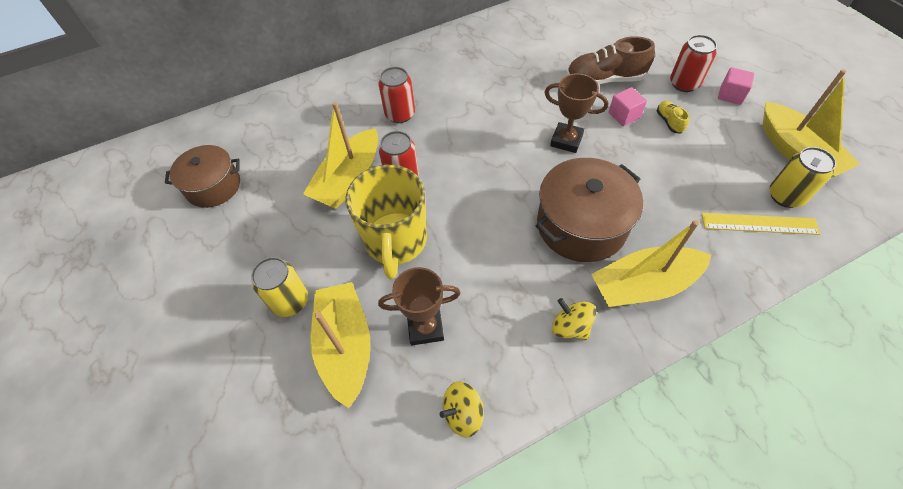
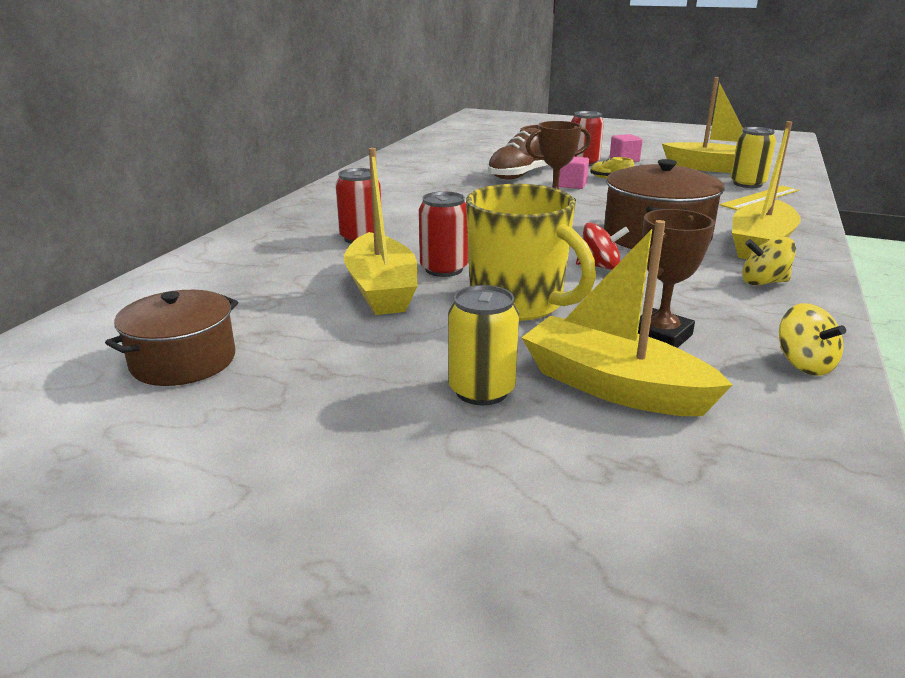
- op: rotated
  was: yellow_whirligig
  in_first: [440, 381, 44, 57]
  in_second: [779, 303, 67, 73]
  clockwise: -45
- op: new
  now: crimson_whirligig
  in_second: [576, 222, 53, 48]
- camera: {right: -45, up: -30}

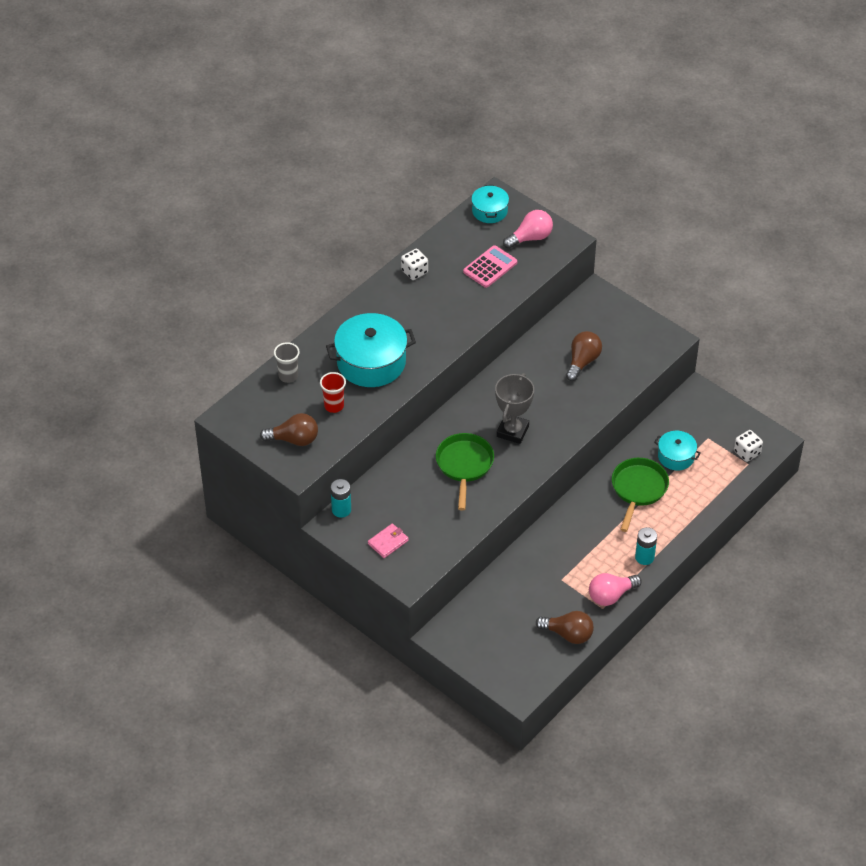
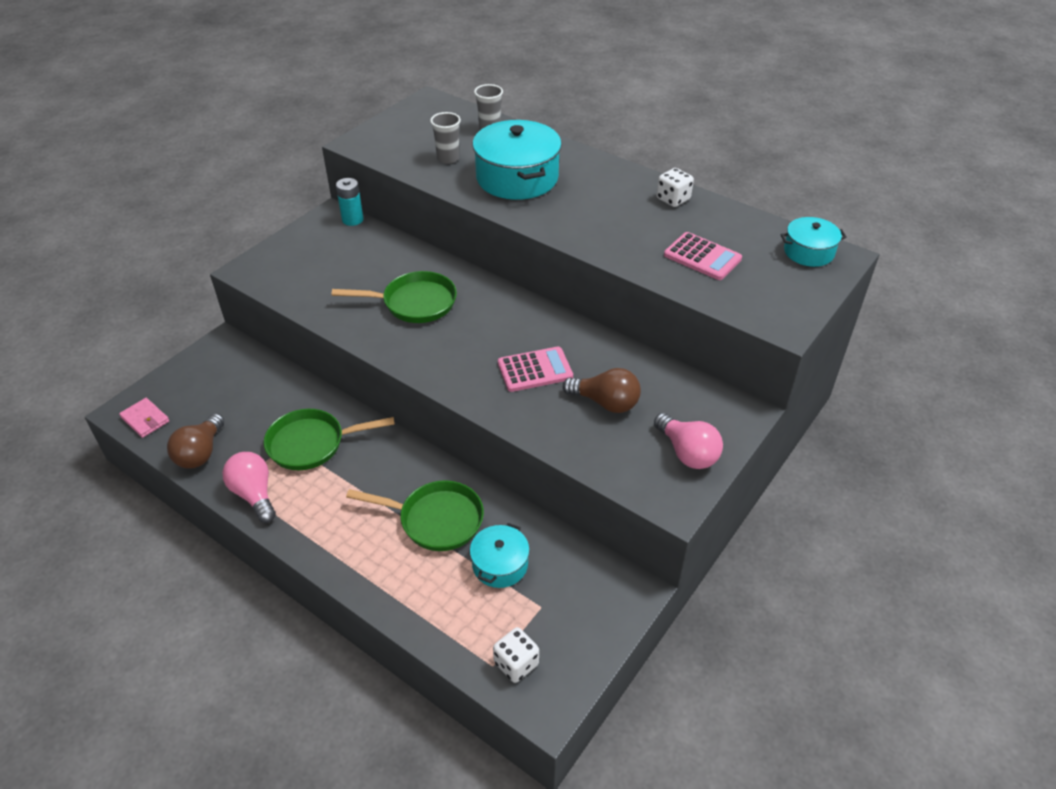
- op: gone
  was: brown_light_bulb
  in_first: [260, 413, 58, 33]
- op: repainted
  was: crimson_cup
  now: grey_cup
  in_first: [320, 372, 26, 41]
  in_second: [430, 112, 31, 52]
- op: shifted
  was: pink_card_wallet
  in_first: [368, 523, 41, 35]
  in_second: [119, 398, 50, 40]
- op: gone
  was: grey_trophy
  in_first: [495, 373, 39, 71]
- op: shifted
  was: pink_light_bulb
  in_first: [503, 210, 50, 39]
  in_second: [654, 413, 69, 56]
- op: gone
  was: aqua_battery
  in_first: [635, 527, 22, 38]
- op: new
  now: green_skillet
  in_second: [264, 409, 131, 61]
- op: new
  now: pink_pocket_calculator
  in_second: [498, 347, 75, 45]
- camera: {right: 85, up: -5}

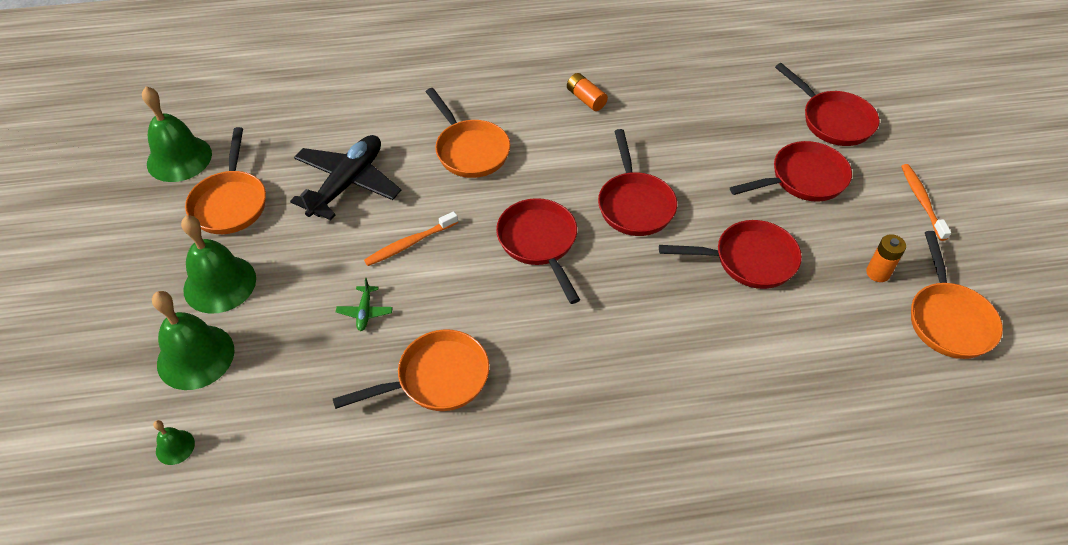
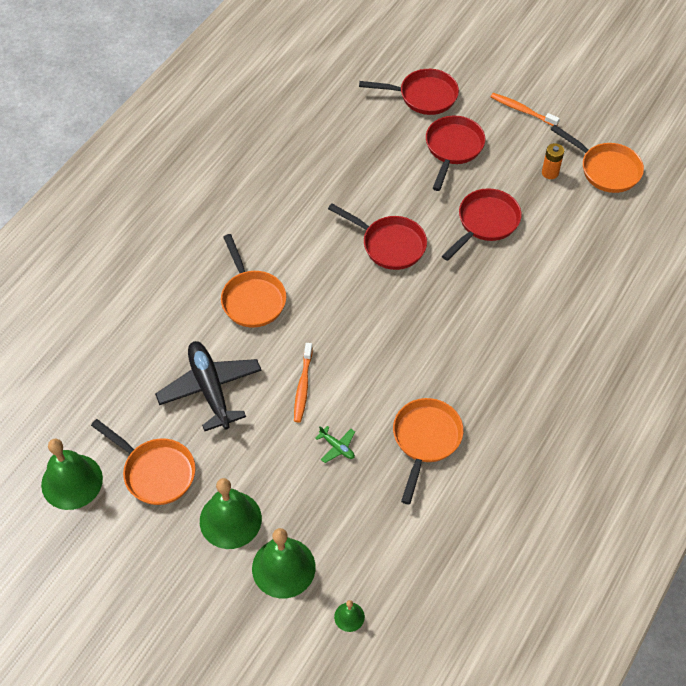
- op: rotated
  was: bright_orange_skillet
  in_first: [426, 88, 84, 90]
  in_second: [221, 234, 66, 94]
  clockwise: 60
- op: gone
  was: crimson_skillet
  in_first: [496, 198, 84, 106]
- op: gone
  was: bright_orange_battery
  in_first: [567, 73, 41, 38]
- camera: {right: -50, up: 5}

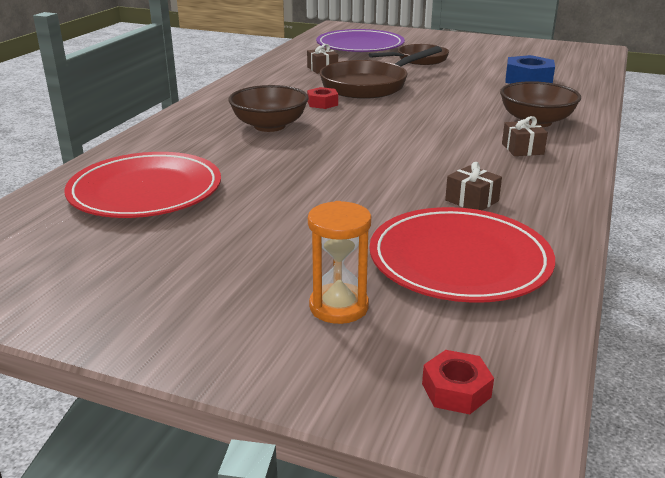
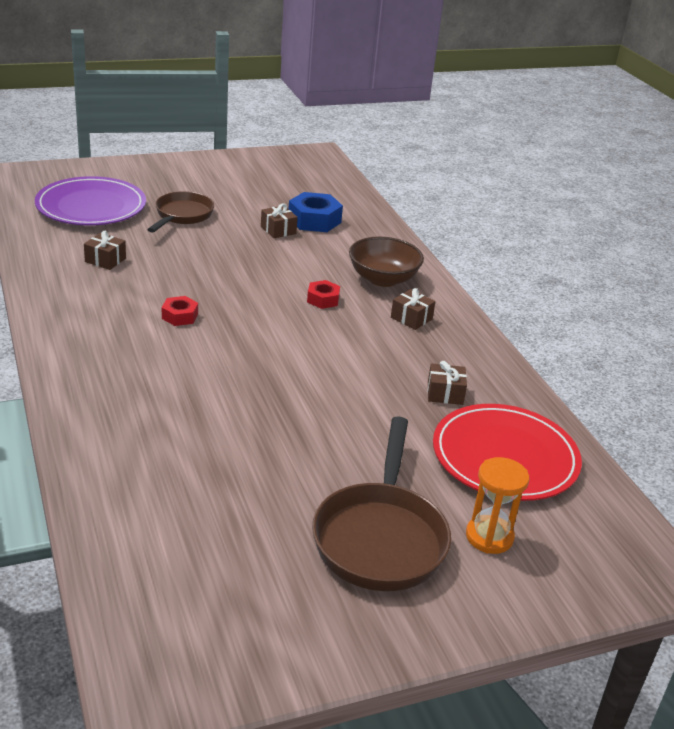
- op: gone
  was: crimson_dinner_plate
  in_first: [65, 152, 156, 66]
- op: gone
  was: brown_serving_bowl
  in_first: [228, 85, 81, 47]
- op: shifted
  was: brown_skillet
  in_first: [320, 46, 122, 53]
  in_second: [312, 416, 139, 175]
- op: shifted
  was: crimson_hex_nut
  in_first: [422, 350, 72, 64]
  in_second: [307, 280, 33, 29]
- op: new
  now: brown_gift
  in_second: [261, 203, 37, 35]
- camera: {right: -45, up: 5}

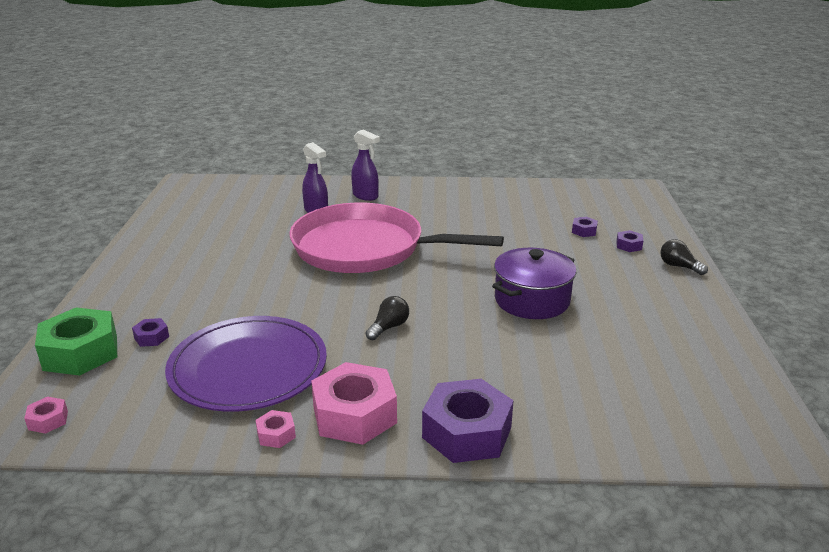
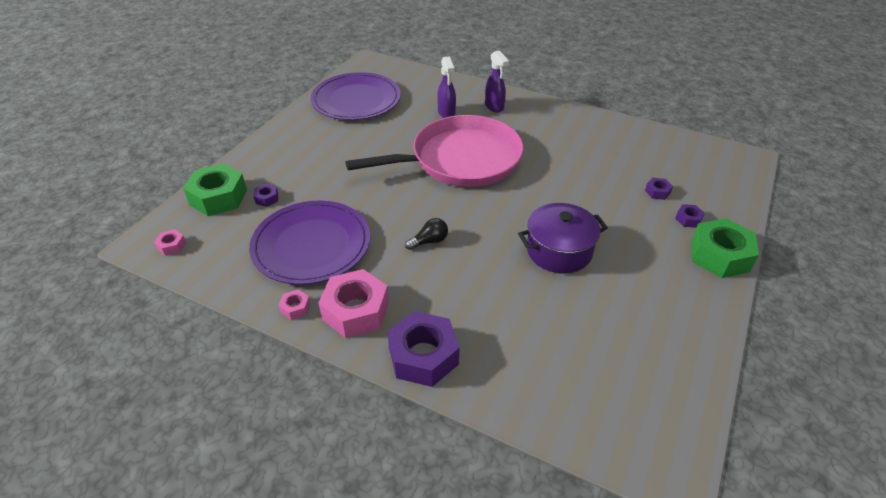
- op: rotated
  was: pink_skillet
  in_first: [290, 203, 214, 70]
  in_second: [345, 115, 179, 72]
  clockwise: 120
- op: swapped
  was: black_light_bulb
  now: green_hex_nut
  in_first: [660, 239, 48, 36]
  in_second: [691, 218, 68, 60]
- op: new
  now: royal_purple_dinner_plate
  in_second: [311, 72, 90, 48]
- camera: {right: 25, up: 15}

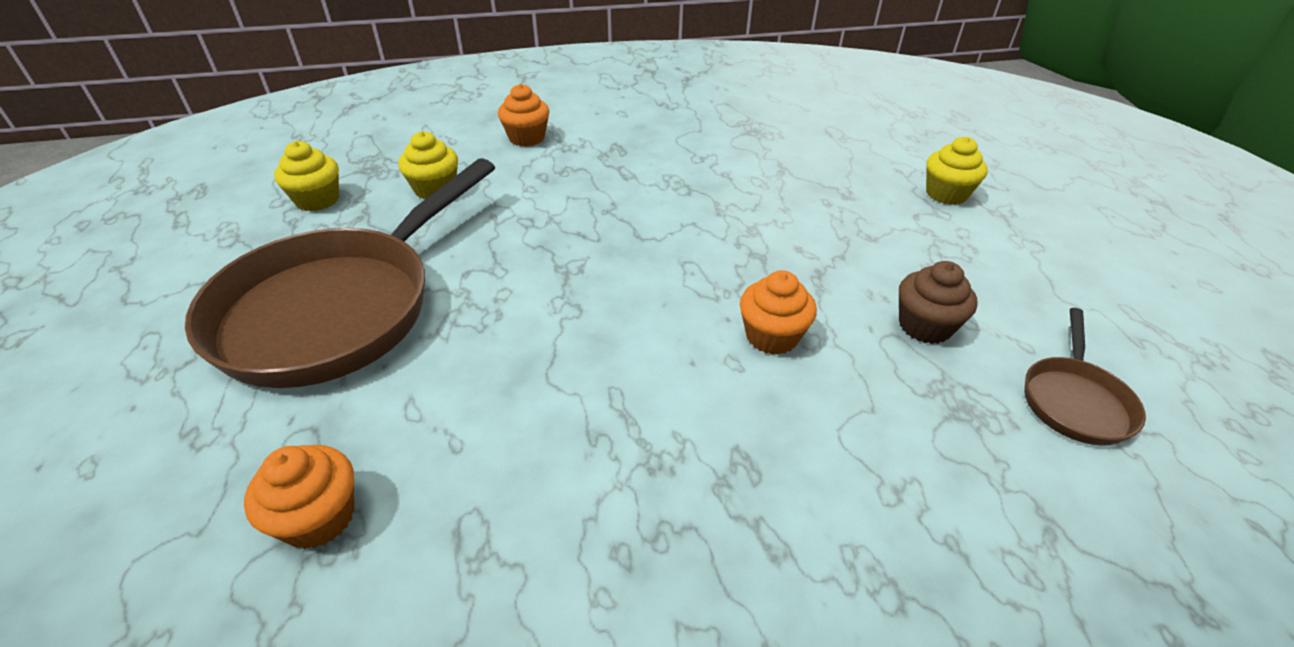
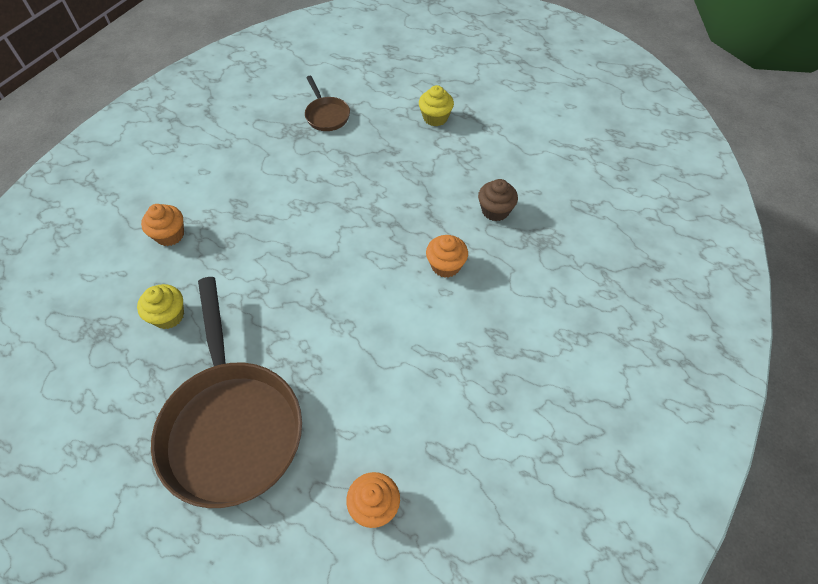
- op: gone
  was: yellow_cupcake
  in_first: [274, 141, 65, 70]
- op: shifted
  was: brown_skillet
  in_first: [1024, 308, 122, 138]
  in_second: [305, 76, 45, 55]
- camera: {right: -45, up: 15}

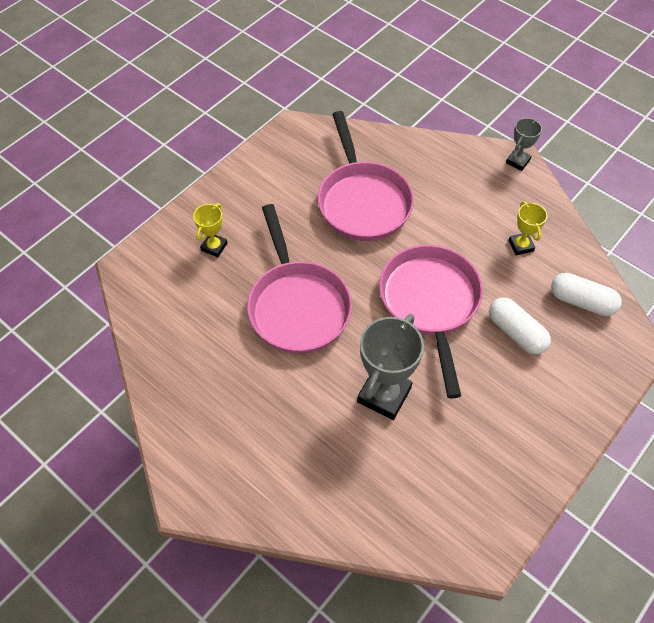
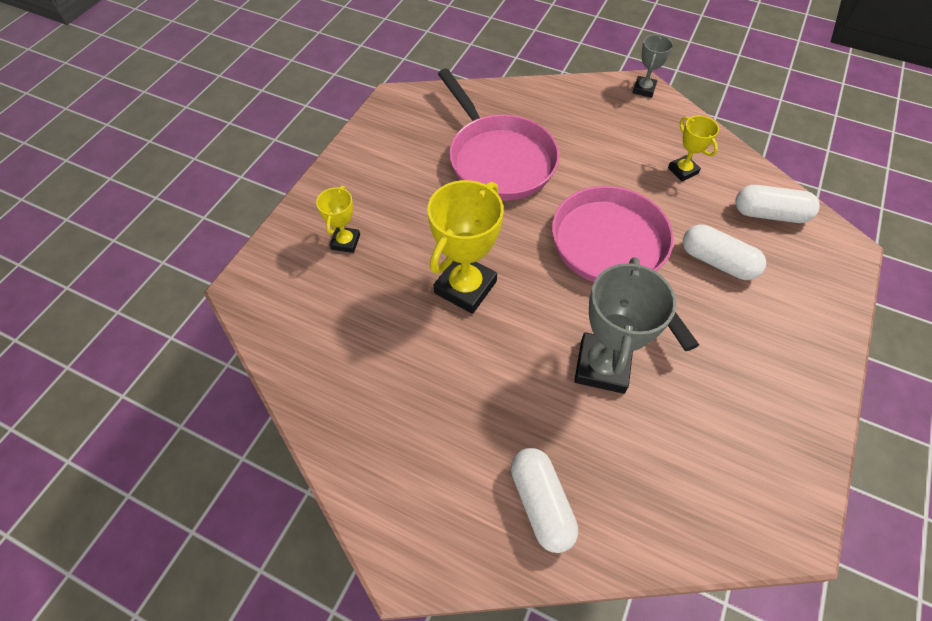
- op: swapped
  was: pink_skillet
  now: yellow_trophy
  in_first: [247, 204, 105, 150]
  in_second: [427, 180, 77, 134]
- op: new
  now: white_pill_shape
  in_second: [511, 448, 67, 105]
- camera: {right: -15, up: 0}

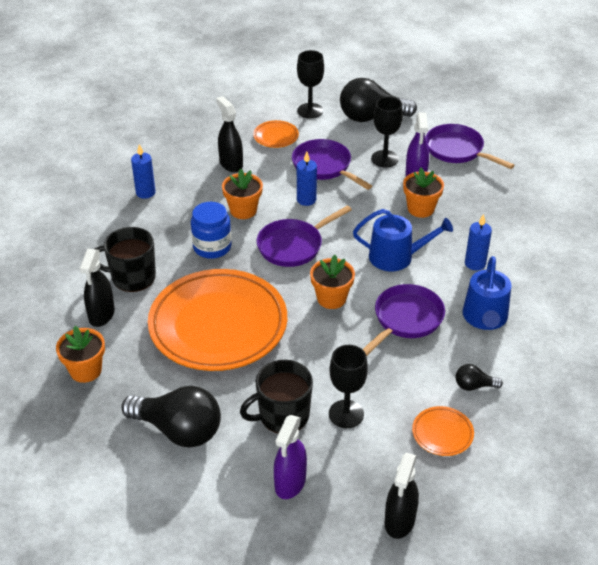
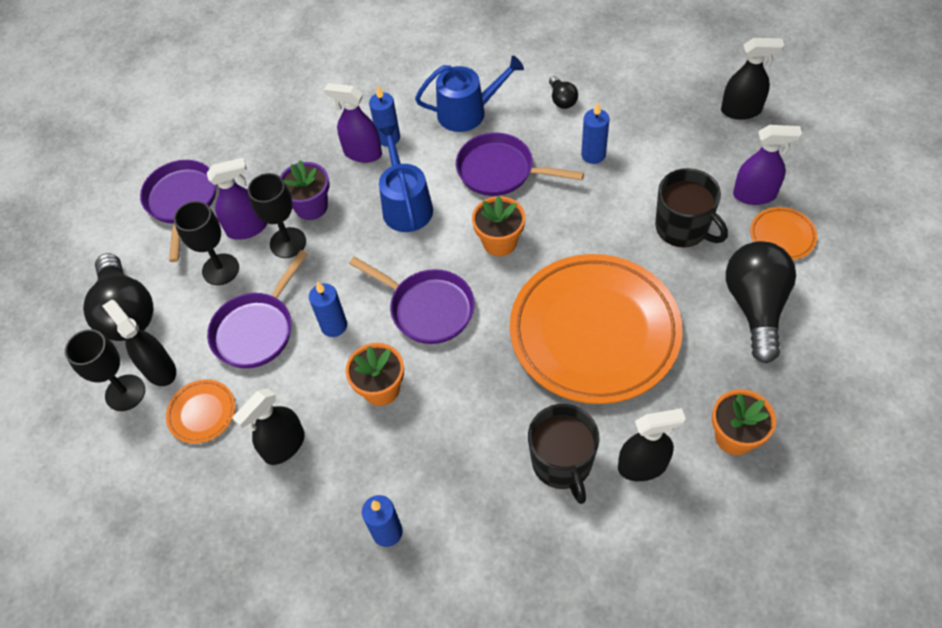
- op: gone
  was: royal_blue_jam_jar
  in_first: [191, 202, 41, 57]
- op: shifted
  was: black_goblet
  in_first: [329, 345, 39, 83]
  in_second: [248, 173, 58, 85]
- op: repainted
  was: bright_orange_plant_pot
  now: royal_purple_plant_pot
  in_first: [403, 168, 41, 50]
  in_second: [280, 160, 49, 60]
- op: shifted
  was: bright_orange_dinner_plate
  in_first: [412, 406, 62, 50]
  in_second: [750, 207, 67, 53]
- op: rotated
  was: royal_purple_skillet
  in_first: [425, 124, 89, 45]
  in_second: [140, 160, 76, 102]
  clockwise: 150
- op: new
  now: black_spray_bottle
  in_second: [103, 300, 73, 86]
- op: new
  now: royal_purple_spray_bottle
  in_second: [324, 83, 58, 80]
- op: new
  now: royal_blue_candle
  in_second: [581, 102, 29, 62]
- camera: {right: -105, up: 15}

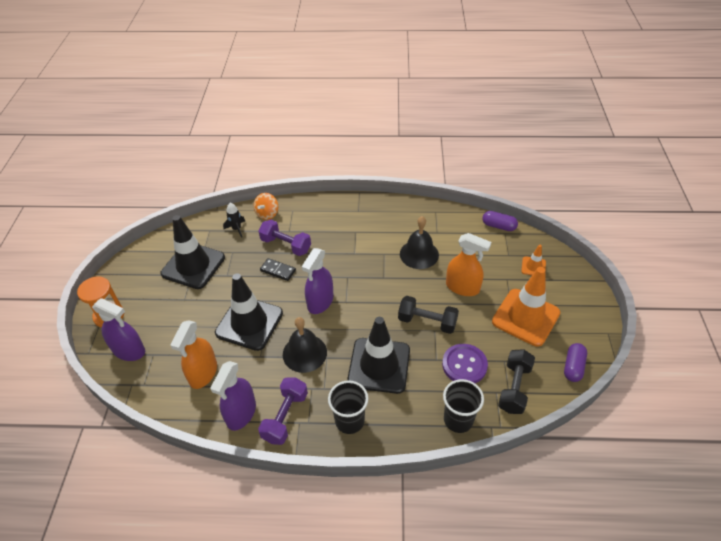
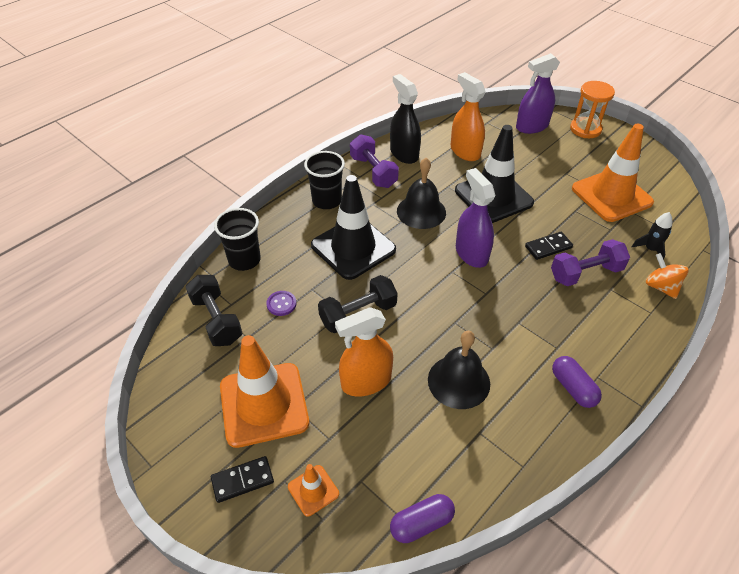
- op: repainted
  was: black_traffic_cone
  now: bright_orange_traffic_cone
  in_first: [161, 215, 64, 74]
  in_second: [572, 124, 82, 98]
- op: repainted
  was: royal_purple_spray_bottle
  now: black_spray_bottle
  in_first: [211, 361, 45, 70]
  in_second: [390, 74, 31, 90]
- op: scaled
  was: royal_purple_button
  in_first: [442, 344, 46, 39]
  in_second: [266, 291, 30, 25]
  ratio: 0.54
- op: shifted
  was: royal_purple_pill_shape
  in_first: [564, 343, 23, 39]
  in_second: [552, 356, 50, 52]
- op: new
  now: black_domino_piece
  in_second: [211, 456, 63, 47]
- camera: {right: 130, up: 0}

